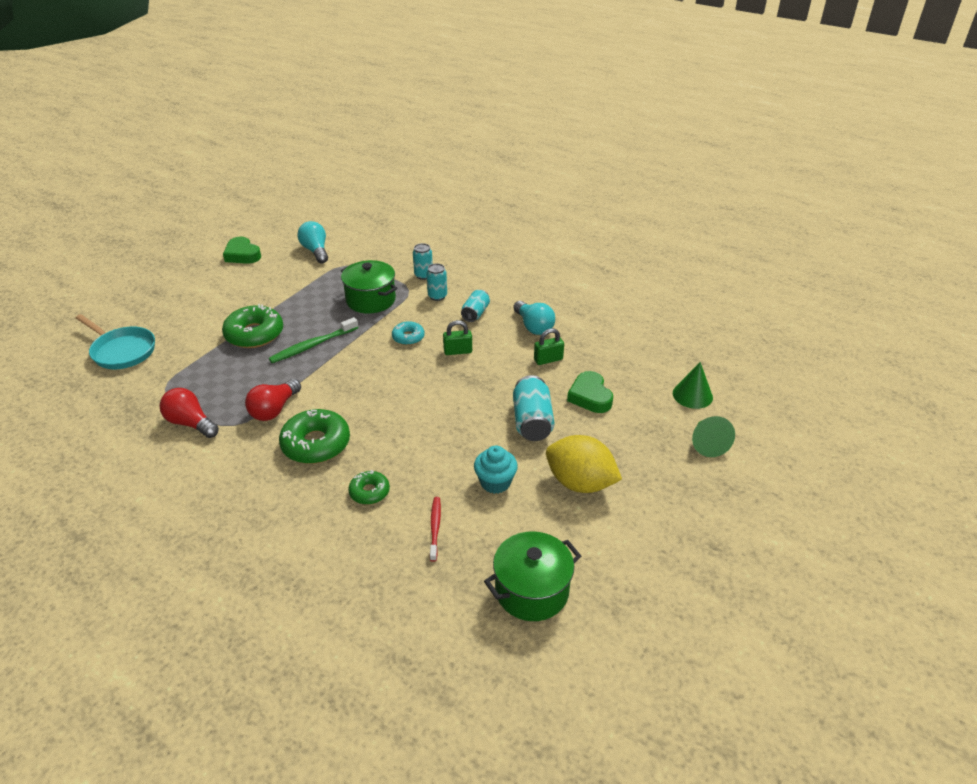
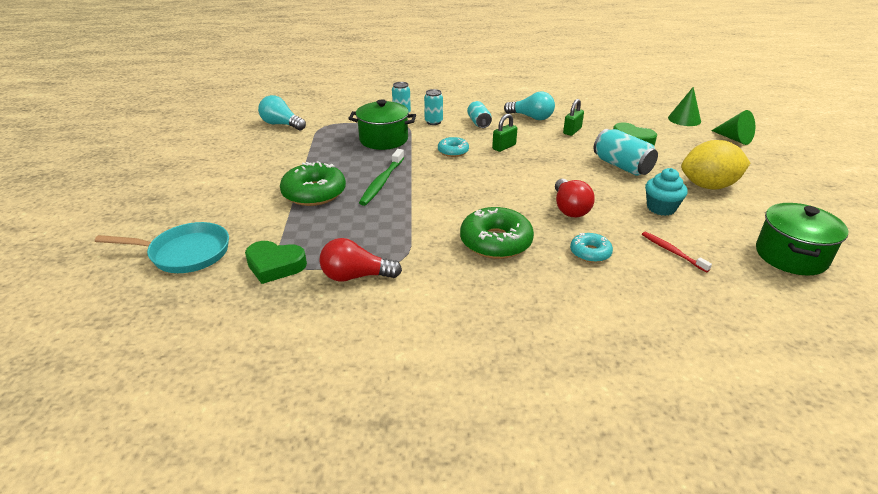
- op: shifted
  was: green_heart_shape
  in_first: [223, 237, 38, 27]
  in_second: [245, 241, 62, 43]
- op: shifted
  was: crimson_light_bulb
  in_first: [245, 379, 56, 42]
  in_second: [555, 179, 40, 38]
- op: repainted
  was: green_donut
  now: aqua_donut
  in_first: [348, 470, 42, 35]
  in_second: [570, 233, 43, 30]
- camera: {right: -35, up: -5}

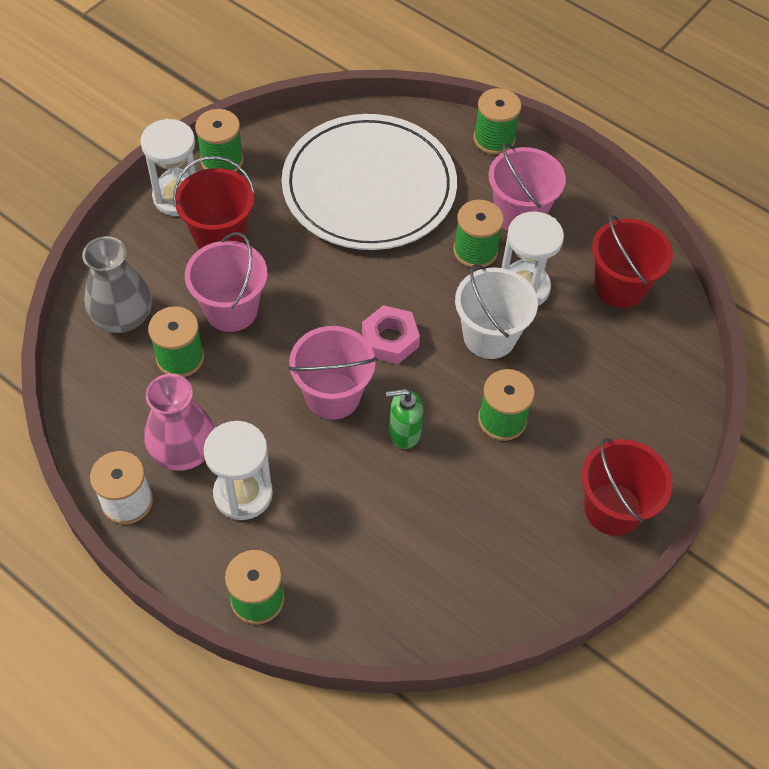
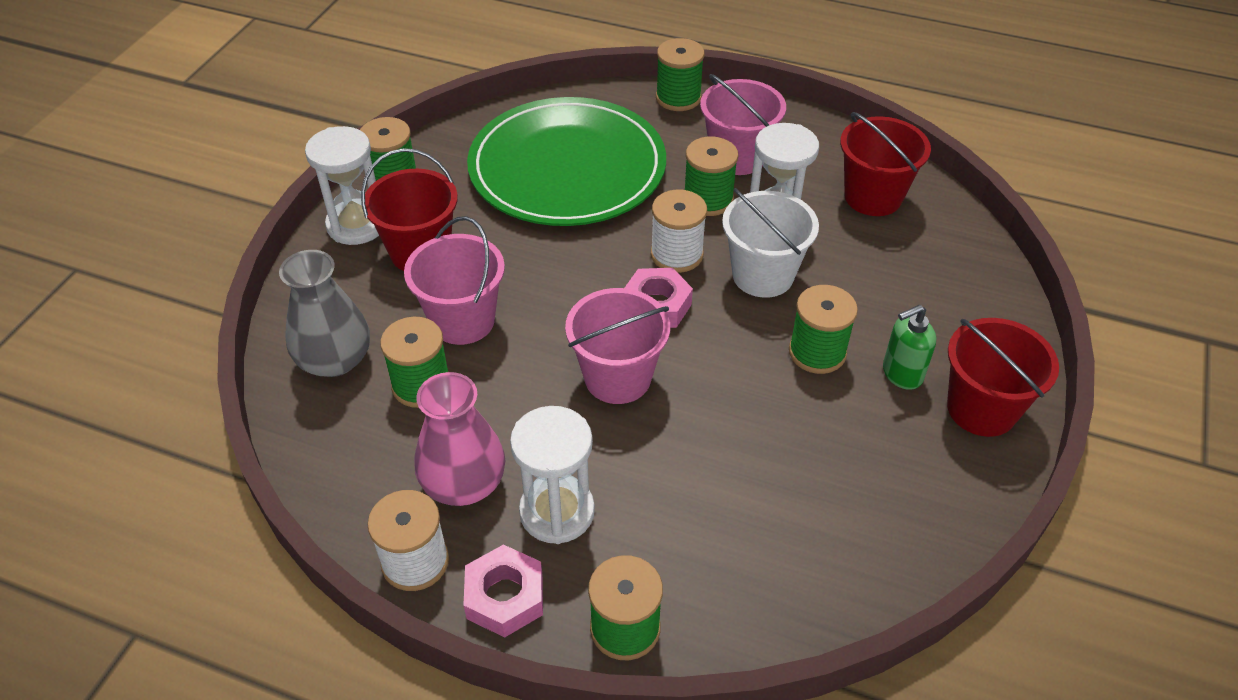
- op: repainted
  was: white_dinner_plate
  now: green_dinner_plate
  in_first: [282, 114, 175, 136]
  in_second: [467, 97, 199, 129]
- op: shifted
  was: green_pump_bottle
  in_first: [386, 388, 38, 61]
  in_second: [883, 305, 53, 85]
- op: new
  now: pink_hex_nut
  in_second: [464, 544, 79, 94]
- op: new
  now: white_bobbin
  in_second: [651, 190, 56, 83]
- camera: {right: -15, up: -10}

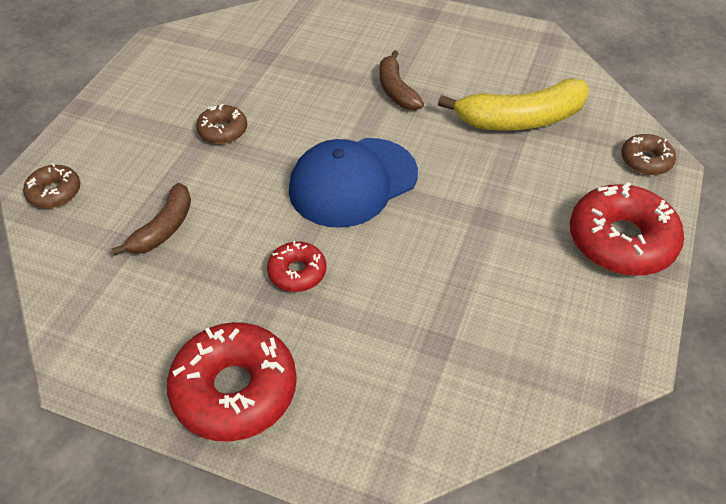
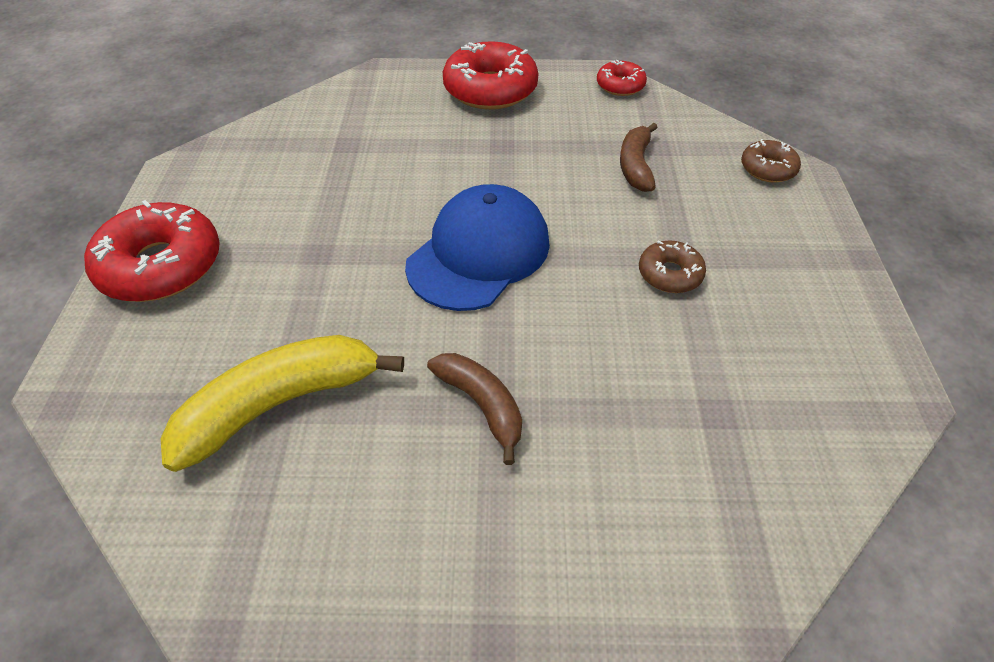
- op: shifted
  was: crimson_donut
  in_first: [267, 241, 59, 51]
  in_second: [597, 60, 50, 36]
- op: gone
  was: brown_donut
  in_first: [621, 134, 55, 41]
- camera: {right: 160, up: 0}

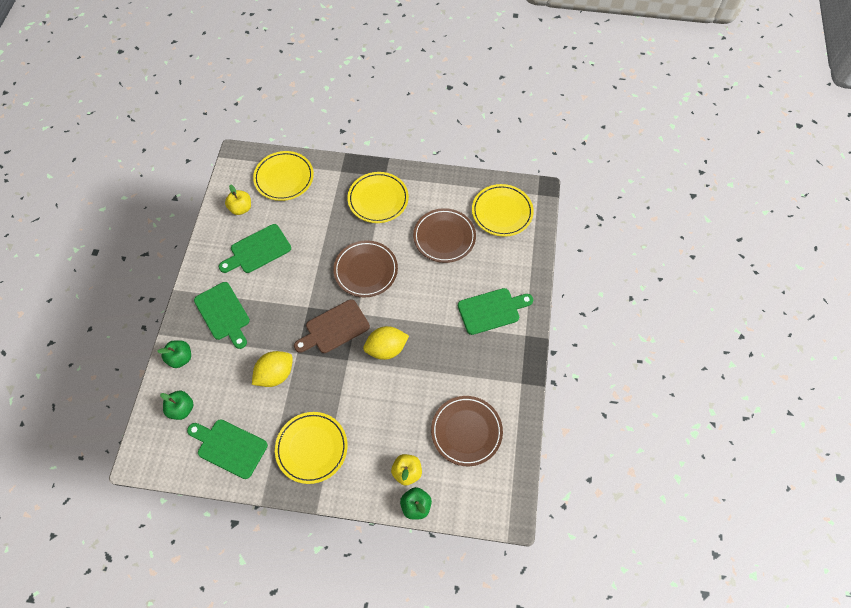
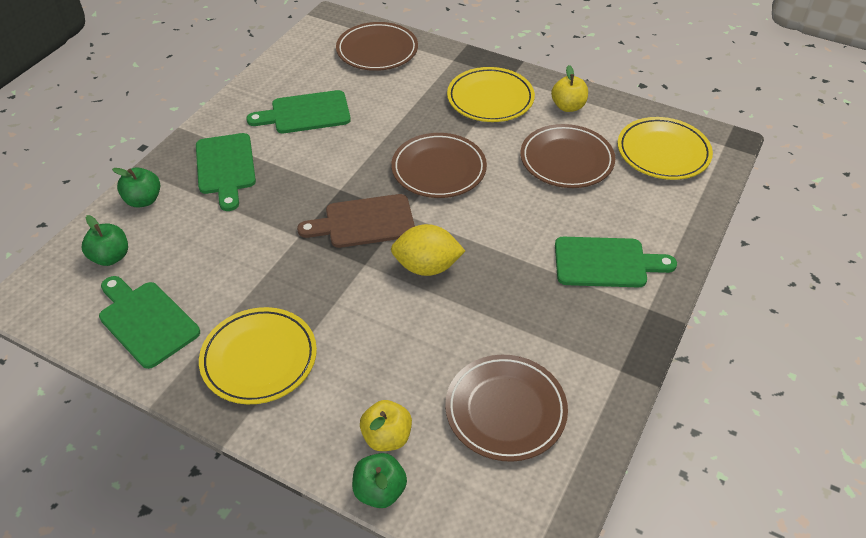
- op: shifted
  was: yellow_toy_apple
  in_first: [225, 184, 26, 31]
  in_second: [551, 65, 37, 47]
- op: gone
  was: yellow_toy_lemon
  in_first: [252, 351, 41, 36]
- op: repainted
  was: yellow_dinner_plate
  now: brown_dinner_plate
  in_first: [253, 151, 61, 50]
  in_second: [336, 22, 82, 49]
- camera: {right: 20, up: -15}

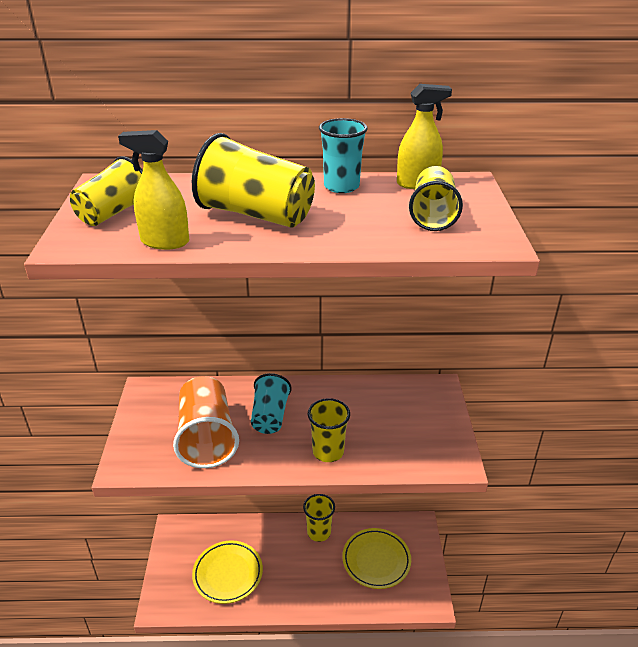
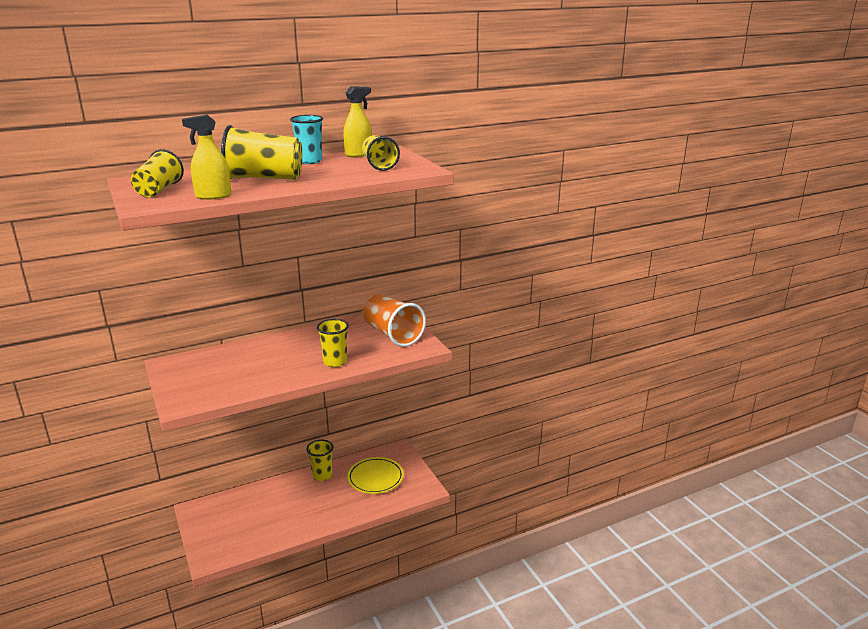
- op: shifted
  was: bright_orange_cup
  in_first: [173, 376, 66, 92]
  in_second: [363, 294, 63, 53]
- op: gone
  was: yellow_dinner_plate
  in_first: [192, 540, 71, 64]
- op: gone
  was: aqua_cup
  in_first: [251, 373, 41, 61]
- camera: {right: -25, up: -10}

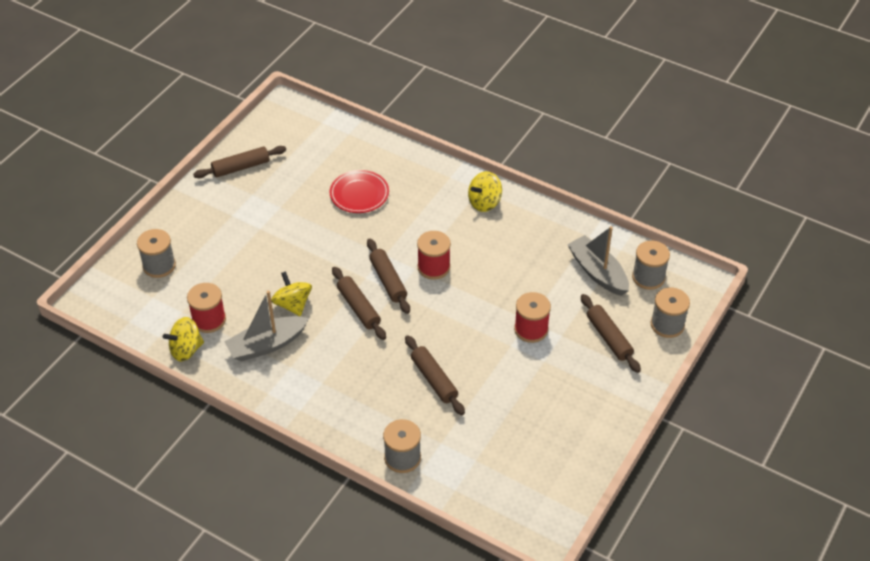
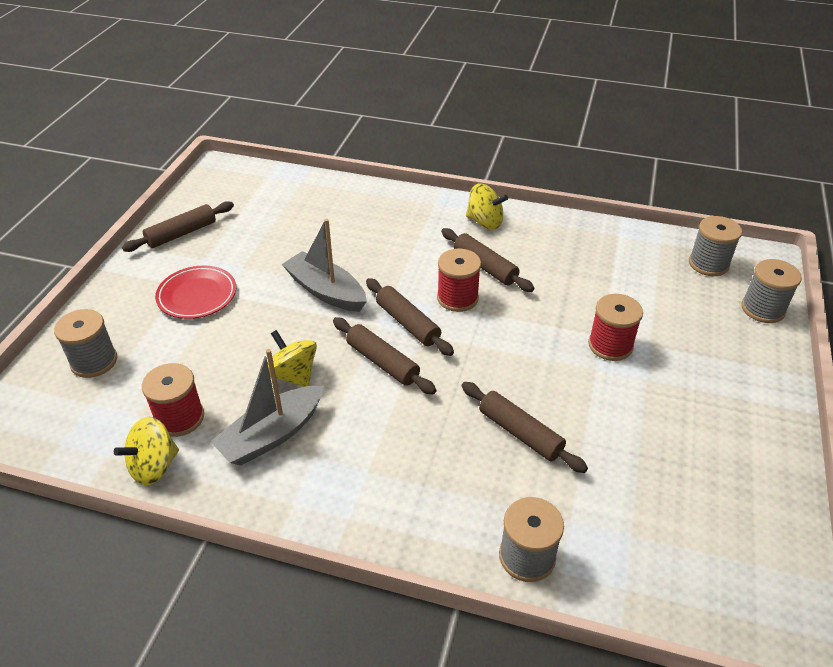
- op: shifted
  was: crimson_dinner_plate
  in_first: [329, 170, 60, 43]
  in_second: [155, 266, 81, 53]
- op: rotated
  was: yellow_whirligig
  in_first: [468, 171, 34, 41]
  in_second: [466, 184, 42, 46]
  clockwise: -105
- op: shifted
  was: grey_sailboat
  in_first: [567, 226, 62, 70]
  in_second: [282, 219, 85, 93]
- op: shifted
  was: brown_pastry_roller
  in_first: [581, 294, 60, 79]
  in_second: [441, 228, 93, 64]
- camera: {right: -15, up: -5}

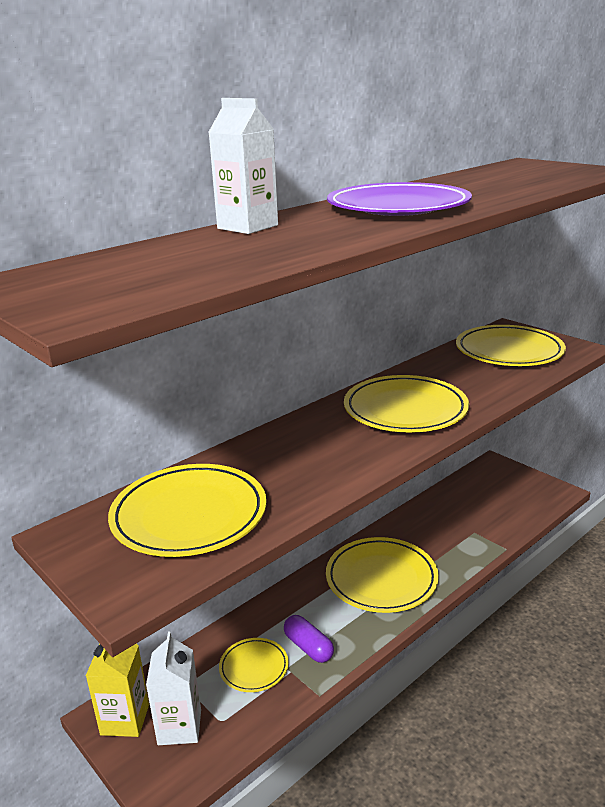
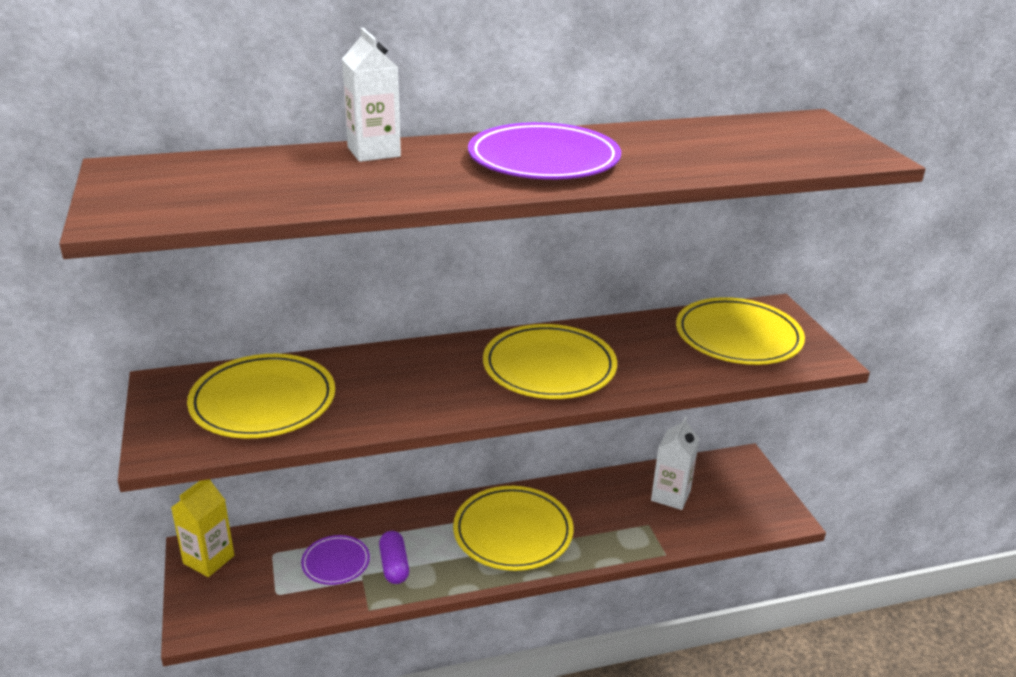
- op: shifted
  was: white_carton
  in_first: [146, 631, 55, 114]
  in_second: [651, 417, 49, 93]
- op: repainted
  was: yellow_dinner_plate
  now: royal_purple_dinner_plate
  in_first: [219, 638, 70, 54]
  in_second: [301, 535, 69, 50]
- camera: {right: 25, up: 5}

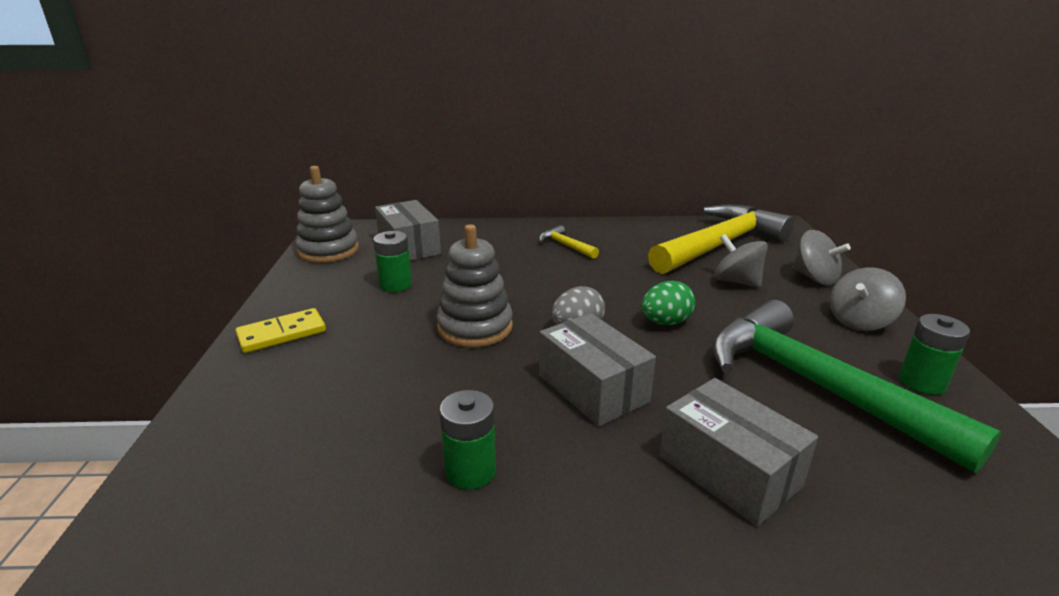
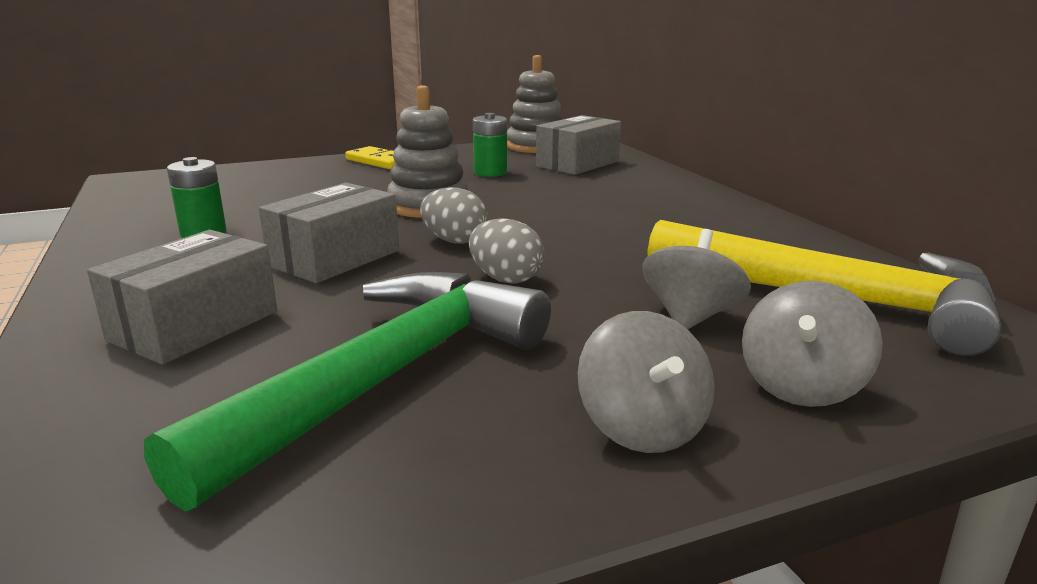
- op: gone
  was: yellow_carpenter's_hammer
  in_first: [539, 225, 60, 34]
- op: repainted
  was: green_egg
  now: grey_egg
  in_first: [641, 281, 54, 44]
  in_second: [469, 218, 75, 66]
- op: rotated
  was: grey_whirligig
  in_first: [830, 267, 76, 64]
  in_second: [578, 311, 137, 142]
  clockwise: -135
- op: gone
  was: green_battery
  in_first: [899, 314, 71, 81]
- camera: {right: 70, up: -5}

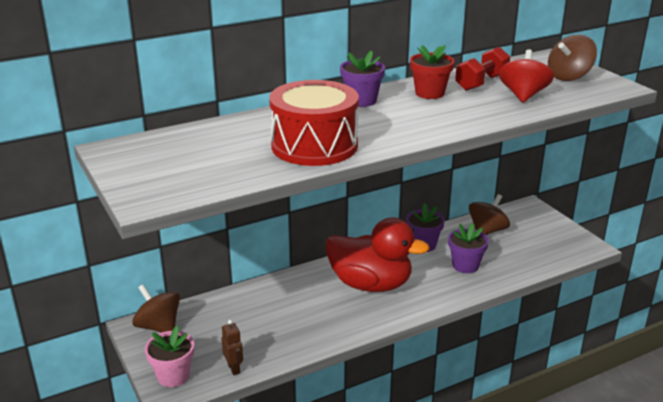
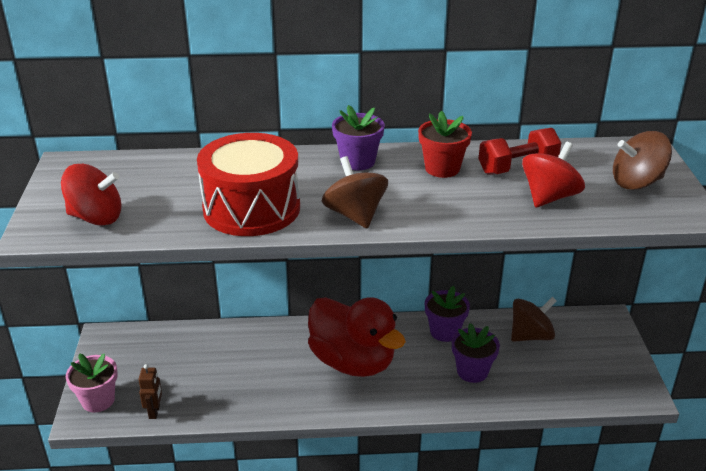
- op: shifted
  was: brown_whirligig
  in_first: [132, 284, 48, 49]
  in_second: [322, 156, 66, 72]
- op: new
  now: crimson_whirligig
  in_second: [61, 164, 60, 62]
- camera: {right: 25, up: 5}

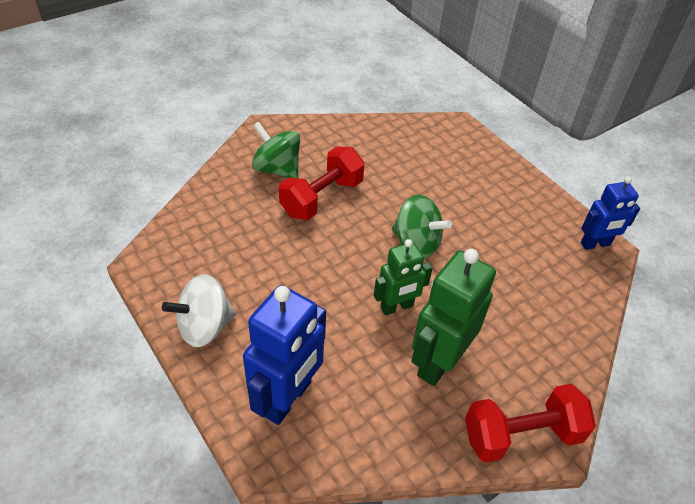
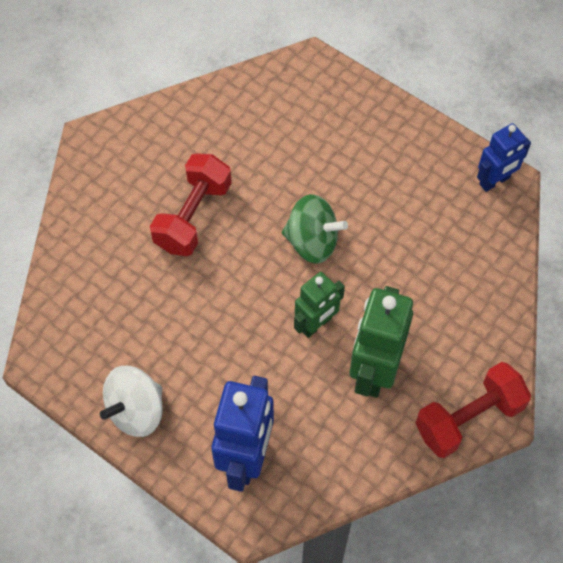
- op: gone
  was: green_whirligig
  in_first: [252, 122, 48, 56]
- camera: {right: -15, up: 15}

